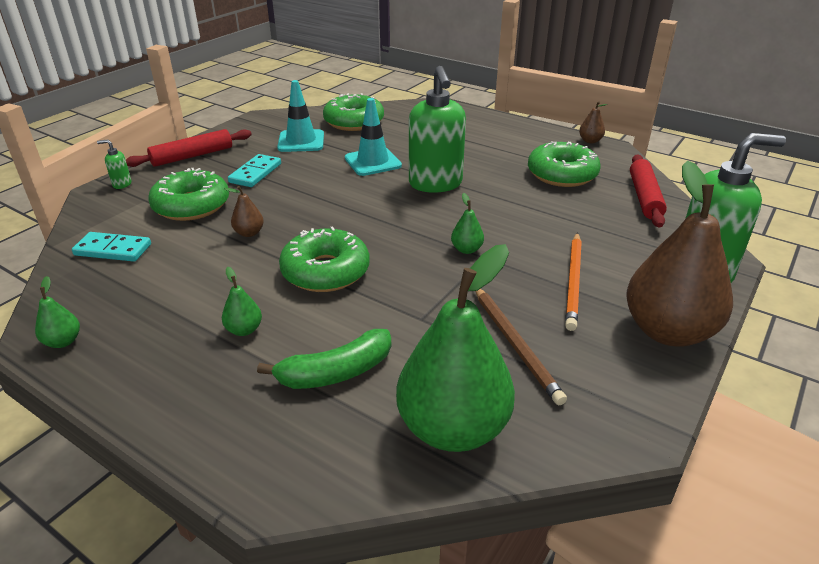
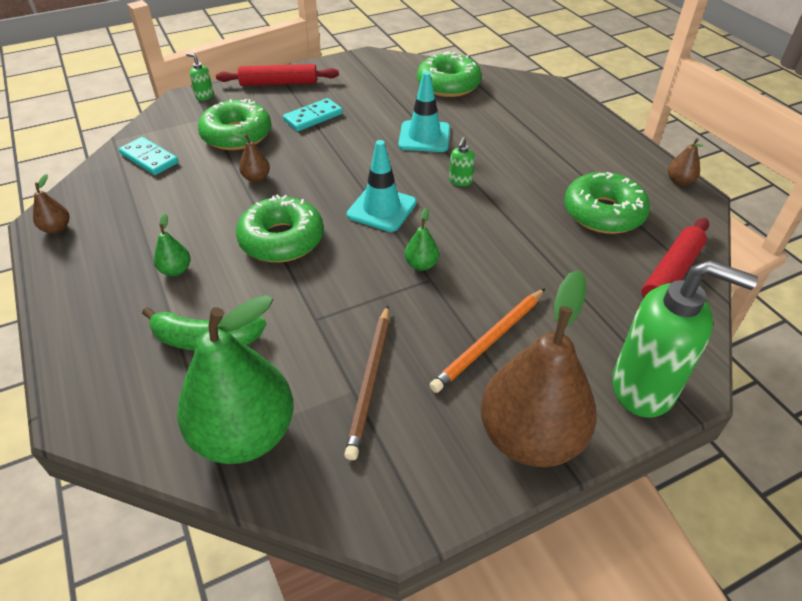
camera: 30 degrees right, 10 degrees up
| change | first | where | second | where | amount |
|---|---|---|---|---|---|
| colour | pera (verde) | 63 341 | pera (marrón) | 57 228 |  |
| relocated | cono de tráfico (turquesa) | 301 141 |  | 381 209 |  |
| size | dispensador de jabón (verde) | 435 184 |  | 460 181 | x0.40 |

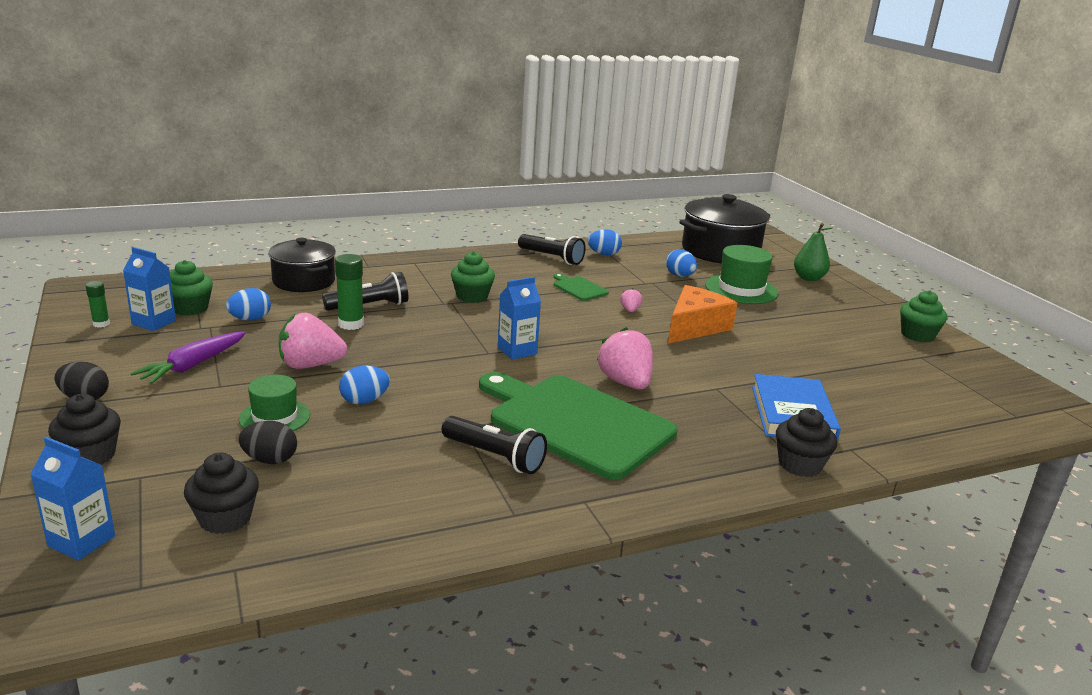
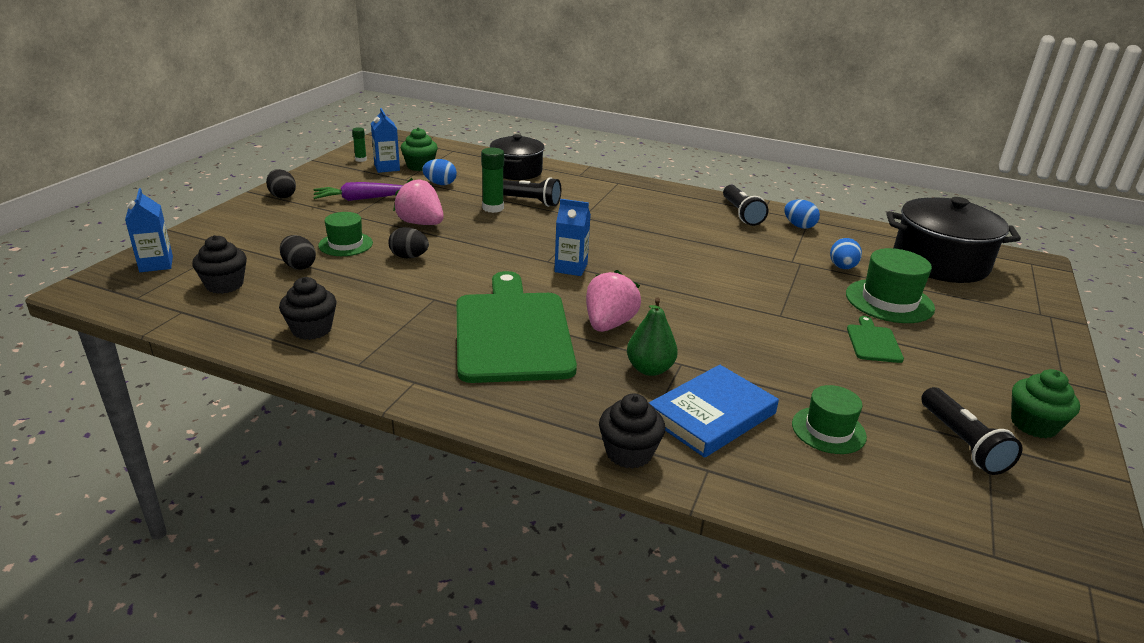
camera: 45 degrees right, 5 degrees up
| change | first | where | second | where | amount |
|---|---|---|---|---|---|
| relocated | magdalena (negro) | 90 455 |  | 311 329 |  |
| colour | huevo (azul) | 364 401 | huevo (negro) | 409 257 |  |
| relocated | lámpara de mano (negro) | 495 457 |  | 962 443 |  |
| missing | magdalena (verde) | 472 296 |  |  |  |
| relocated | tabla de cortar (verde) | 579 288 |  | 873 342 |  |
| missing | fresa (rosa) | 630 310 |  |  |  |
| missing | queso (naranja) | 695 327 |  |  |  |
| relocated | pera (verde) | 808 278 |  | 649 369 |  |
| appeared |  |  | sombrero (verde) | 828 430 |  |

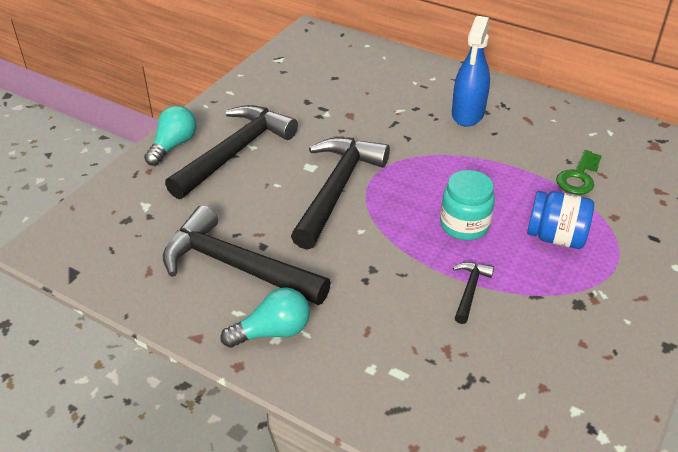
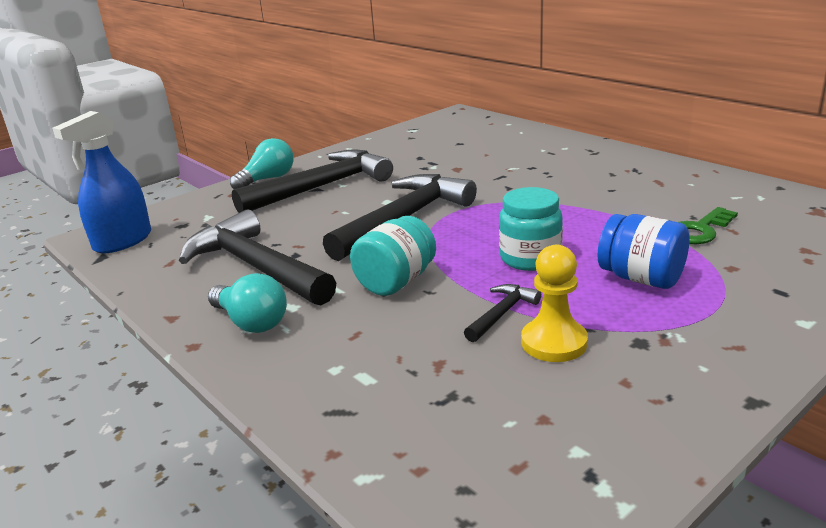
camera: 20 degrees right, 15 degrees down
| change | first | where | second | where | amount |
|---|---|---|---|---|---|
| spun | bombilla (turquesa) | 273 331 |  | 251 322 | 45 degrees clockwise |
| relocated | pulverizador (azul) | 468 114 |  | 123 241 |  |
| appeared |  |  | tarro (turquesa) | 396 282 |  |
| appeared |  |  | peón (amarillo) | 554 342 |  |

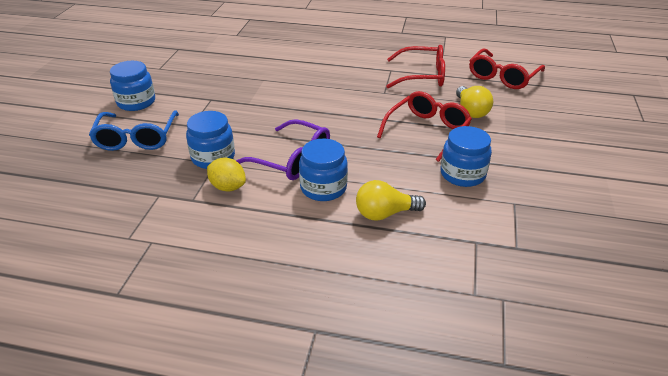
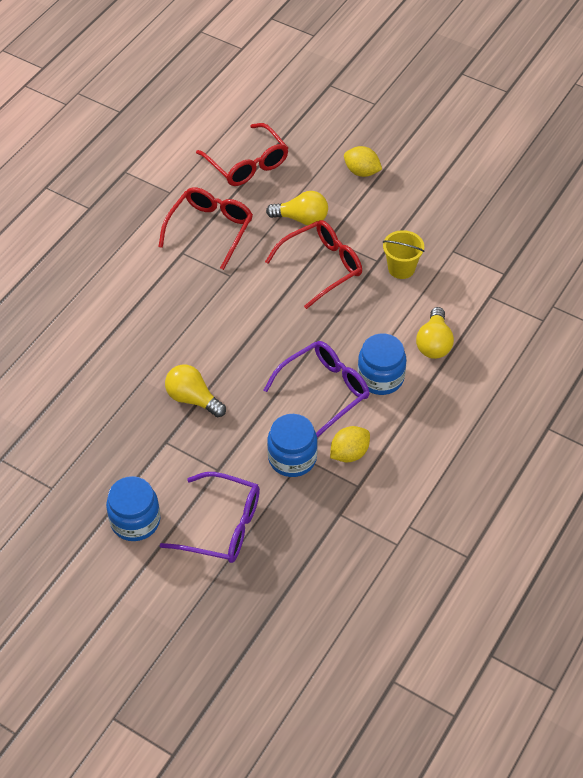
camera: 70 degrees left, 15 degrees up
| change | first | where | second | where | amount |
|---|---|---|---|---|---|
| colour | gafas (azul) | 136 138 | gafas (morado) | 222 526 |  |
| spun | gafas (rojo) | 427 131 |  | 322 267 | 90 degrees clockwise |
| exchanged | tarro (azul) | 462 174 | balde (amarillo) | 401 268 |  |
| appeared |  |  | bombilla (amarillo) | 193 399 |  |
| appeared |  |  | limón (amarillo) | 362 172 |  |

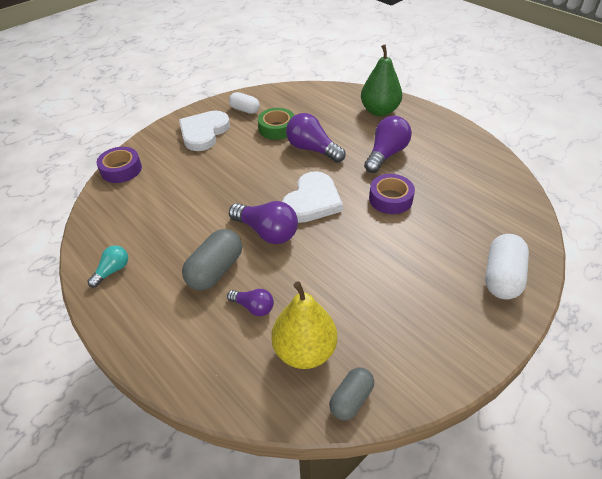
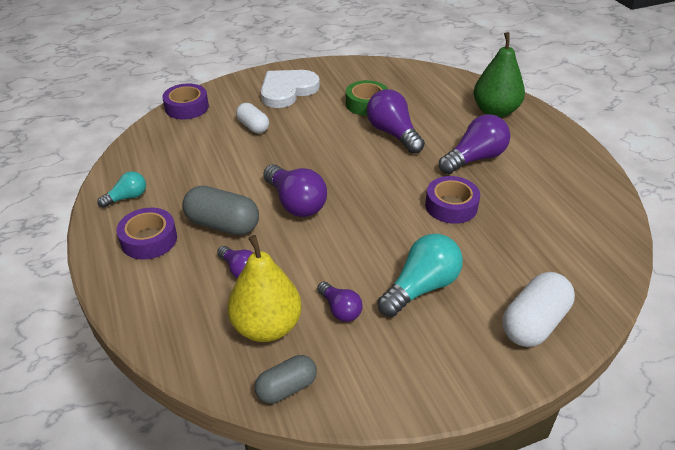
camera: 20 degrees right, 5 degrees down
| change | first | where | second | where | amount |
|---|---|---|---|---|---|
| spun | cápsula (gris) | 215 270 |  | 223 225 | 60 degrees clockwise |
| relocated | cápsula (blanco) | 245 110 |  | 253 126 |  |
| missing | corazón (blanco) | 312 201 |  |  |  |
| appeared |  |  | cinta adhesiva (morado) | 149 239 |  |
| appeared |  |  | bombilla (morado) | 340 309 |  |
| appeared |  |  | bombilla (turquesa) | 421 287 |  |

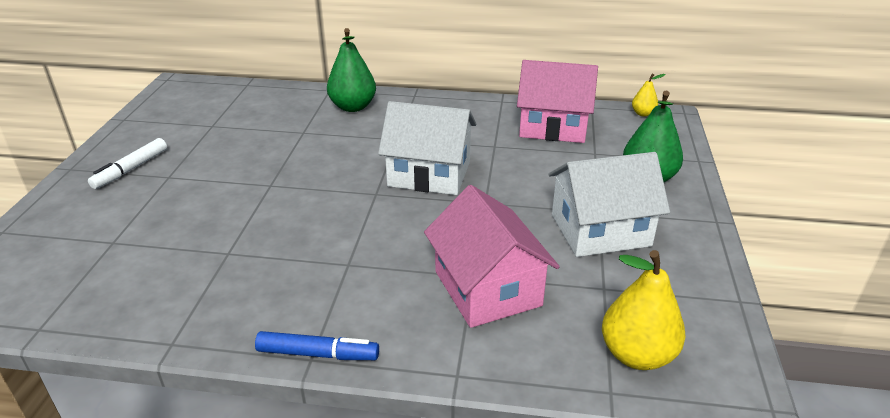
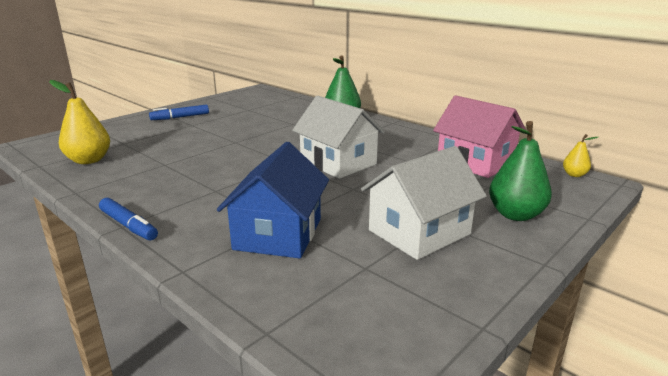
camera: 35 degrees right, 10 degrees down
| change | first | where | second | where | amount |
|---|---|---|---|---|---|
| colour | rotulador (blanco) | 131 169 | rotulador (azul) | 180 117 |  |
| colour | casa (rosa) | 487 288 | casa (azul) | 278 234 |  |
| spun | casa (blanco) | 600 230 |  | 419 232 | 60 degrees counterclockwise |
| relocated | pera (amarillo) | 637 355 |  | 89 160 |  |

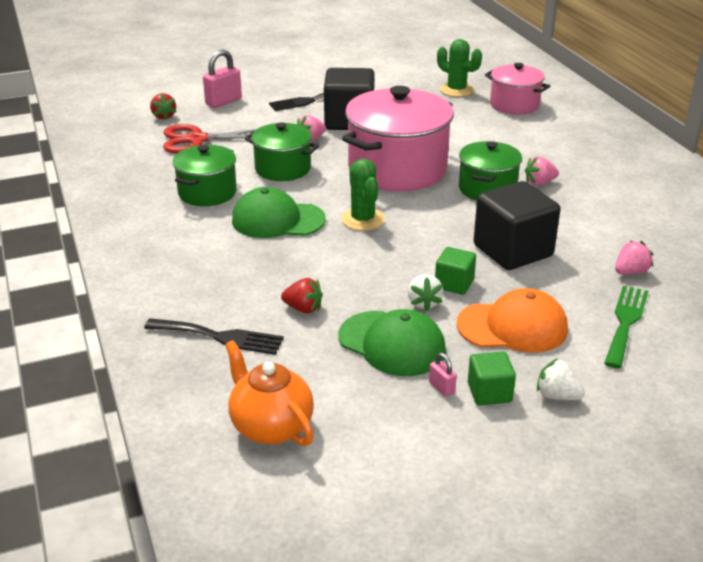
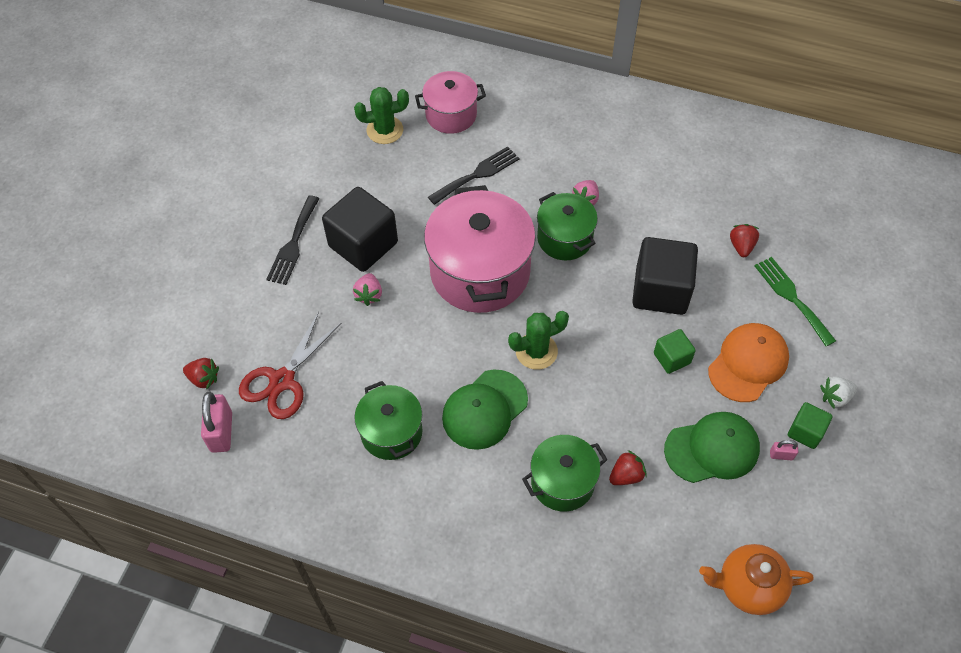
camera: 50 degrees left, 25 degrees up
| change | first | where | second | where | amount |
|---|---|---|---|---|---|
| relocated | tenedor (negro) | 220 337 |  | 477 174 |  |
| relocated | candado (rosa) | 223 102 |  | 221 432 |  |
| relocated | olla (verde) | 283 169 |  | 562 482 |  |
| spun | cactus (verde) | 363 220 |  | 536 351 | 45 degrees counterclockwise |
| missing | fresa (blanco) | 424 303 |  |  |  |
| colour | fresa (rosa) | 630 272 | fresa (rojo) | 741 246 |  |

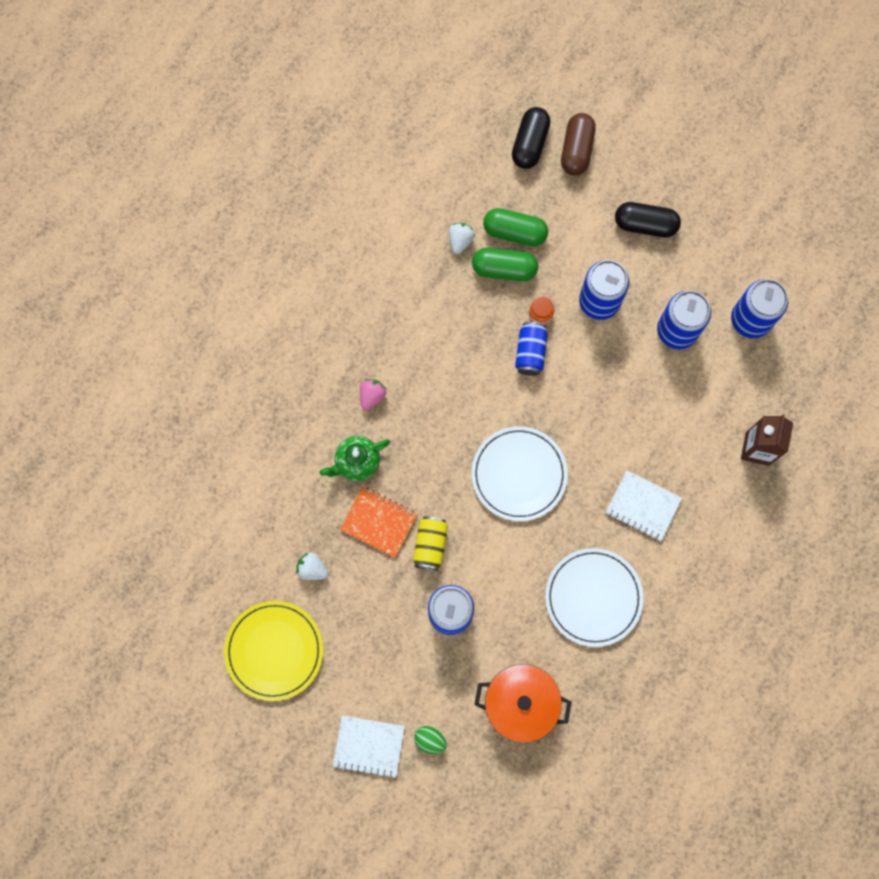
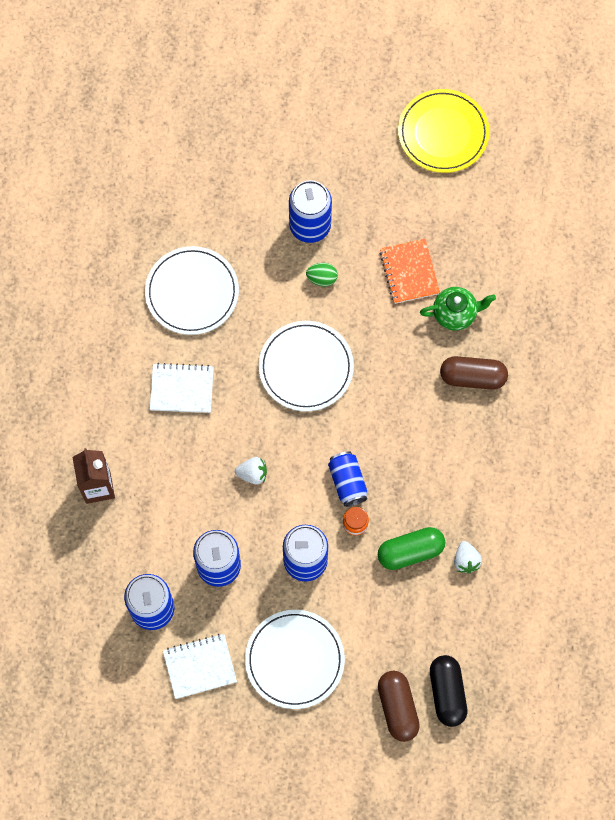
camera: 155 degrees right, 5 degrees down
| change | first | where | second | where | amount |
|---|---|---|---|---|---|
| relocated | fresa (blanco) | 312 569 |  | 252 474 |  |
| spun | tetera (verde) | 357 462 |  | 455 314 | 45 degrees clockwise |
| relocated | cuaderno (blanco) | 369 746 |  | 200 666 |  |
| spun | cuaderno (naranja) | 379 522 |  | 409 272 | 75 degrees clockwise |
| exchanged | fresa (rosa) | 372 396 | cápsula (marrón) | 472 377 |  |
| missing | lata (amarillo) | 430 545 |  |  |  |
| relocated | huevo (verde) | 430 740 |  | 322 278 |  |
| missing | olla (naranja) | 520 703 |  |  |  |
| missing | cápsula (verde) | 514 232 |  |  |  |
| exchanged | cápsula (negro) | 645 225 | plato (blanco) | 294 660 |  |

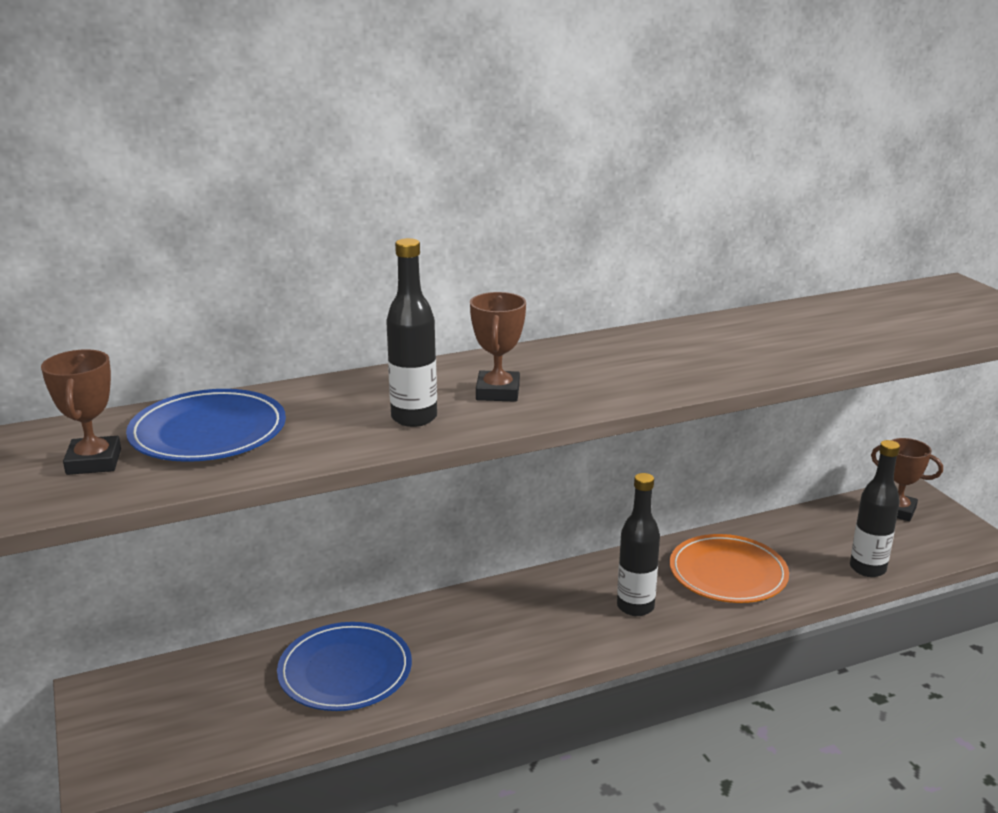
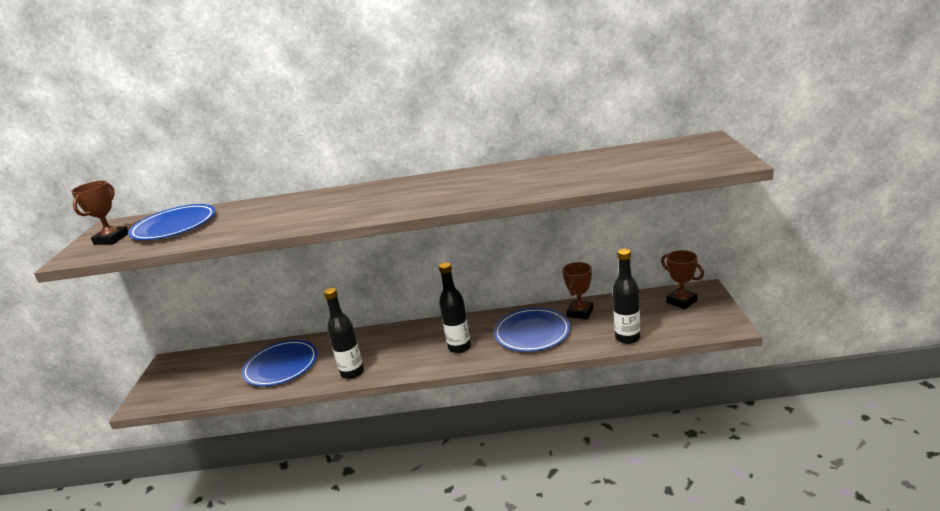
camera: 25 degrees right, 0 degrees up
| change | first | where | second | where | amount |
|---|---|---|---|---|---|
| relocated | botella (negro) | 414 418 |  | 352 373 |  |
| relocated | trofeo (marrón) | 497 392 |  | 580 312 |  |
| colour | plato (naranja) | 728 573 | plato (azul) | 532 332 |  |

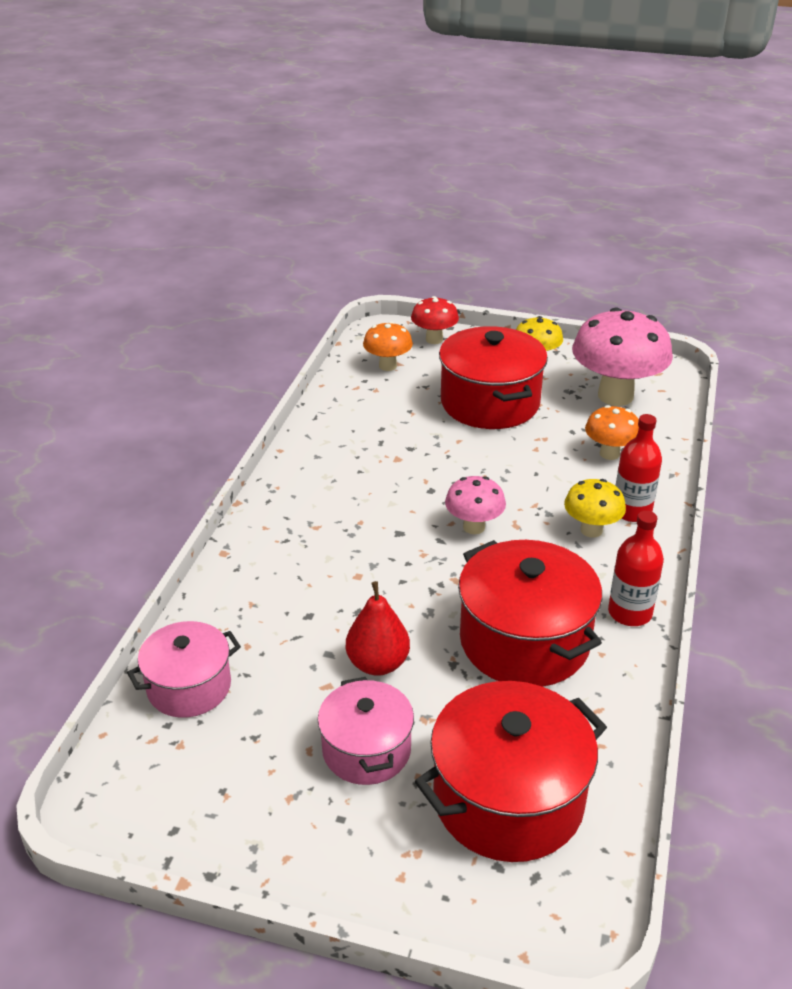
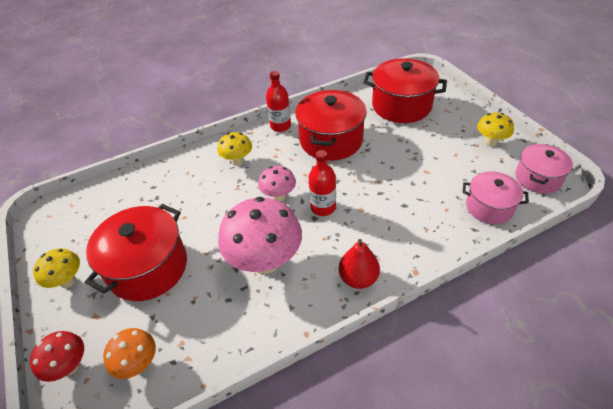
camera: 130 degrees left, 10 degrees up
| change | first | where | second | where | amount |
|---|---|---|---|---|---|
| relocated | olla (rosa) | 366 750 |  | 537 178 |  |
| relocated | pera (rojo) | 378 663 |  | 358 278 |  |
| relocated | seta (rosa) | 615 396 |  | 265 261 |  |
| missing | seta (naranja) | 609 454 |  |  |  |
| relocated | botella (rojo) | 631 511 |  | 323 207 |  |
| appeared |  |  | seta (amarillo) | 490 142 |  |

